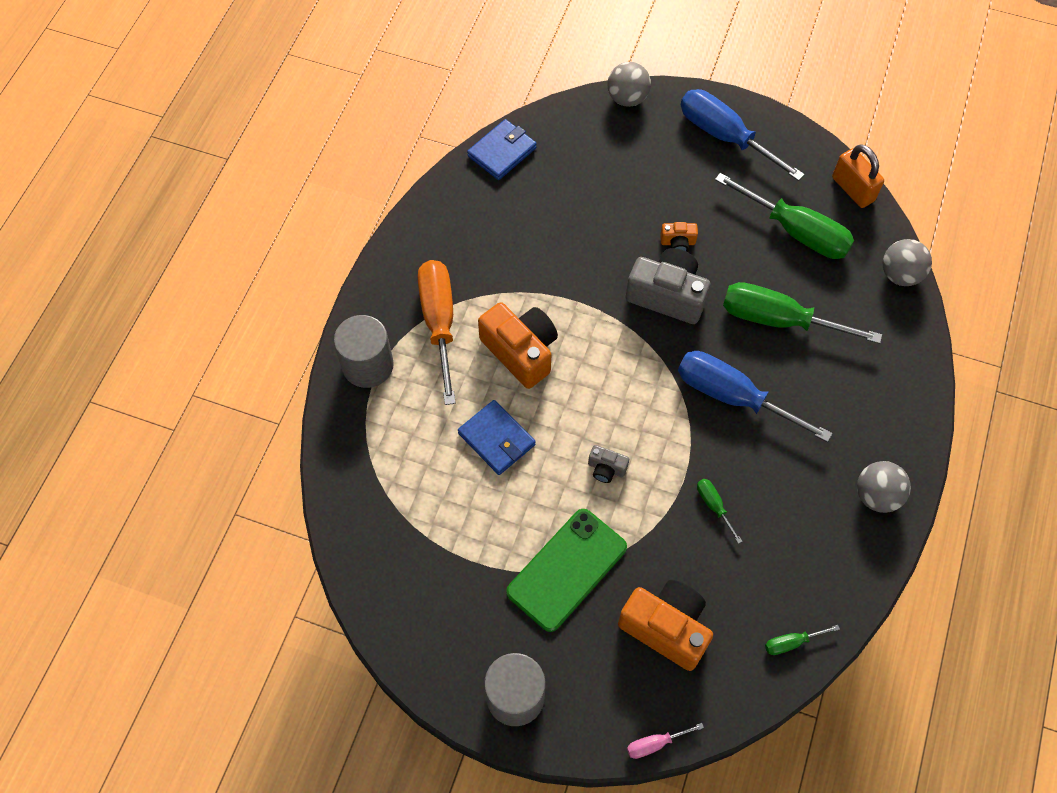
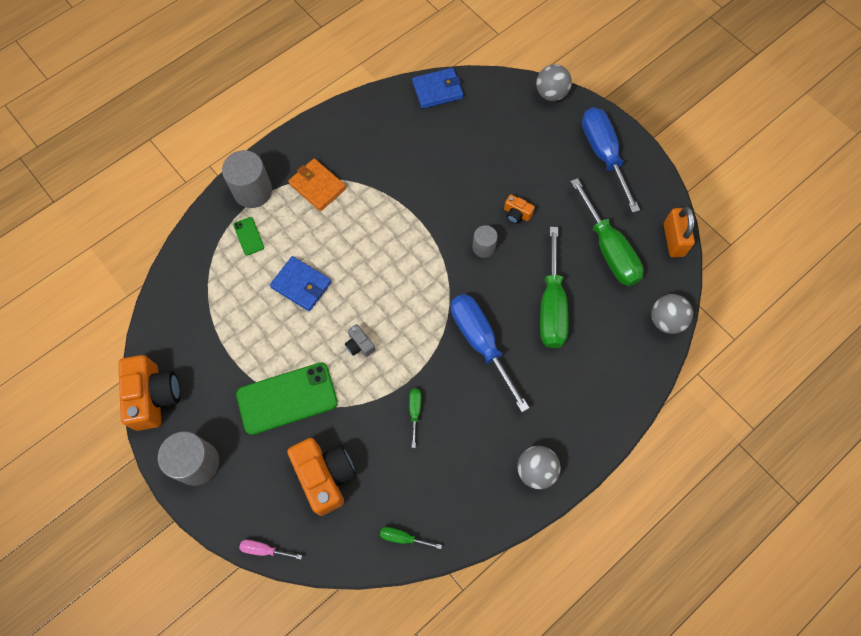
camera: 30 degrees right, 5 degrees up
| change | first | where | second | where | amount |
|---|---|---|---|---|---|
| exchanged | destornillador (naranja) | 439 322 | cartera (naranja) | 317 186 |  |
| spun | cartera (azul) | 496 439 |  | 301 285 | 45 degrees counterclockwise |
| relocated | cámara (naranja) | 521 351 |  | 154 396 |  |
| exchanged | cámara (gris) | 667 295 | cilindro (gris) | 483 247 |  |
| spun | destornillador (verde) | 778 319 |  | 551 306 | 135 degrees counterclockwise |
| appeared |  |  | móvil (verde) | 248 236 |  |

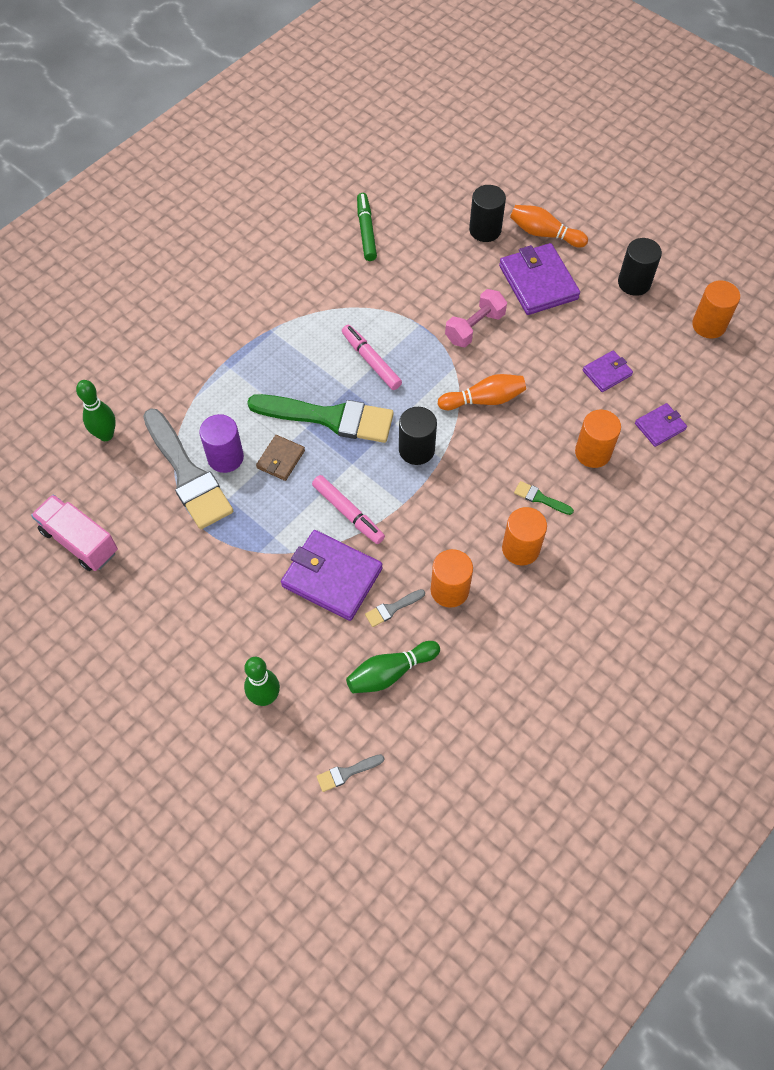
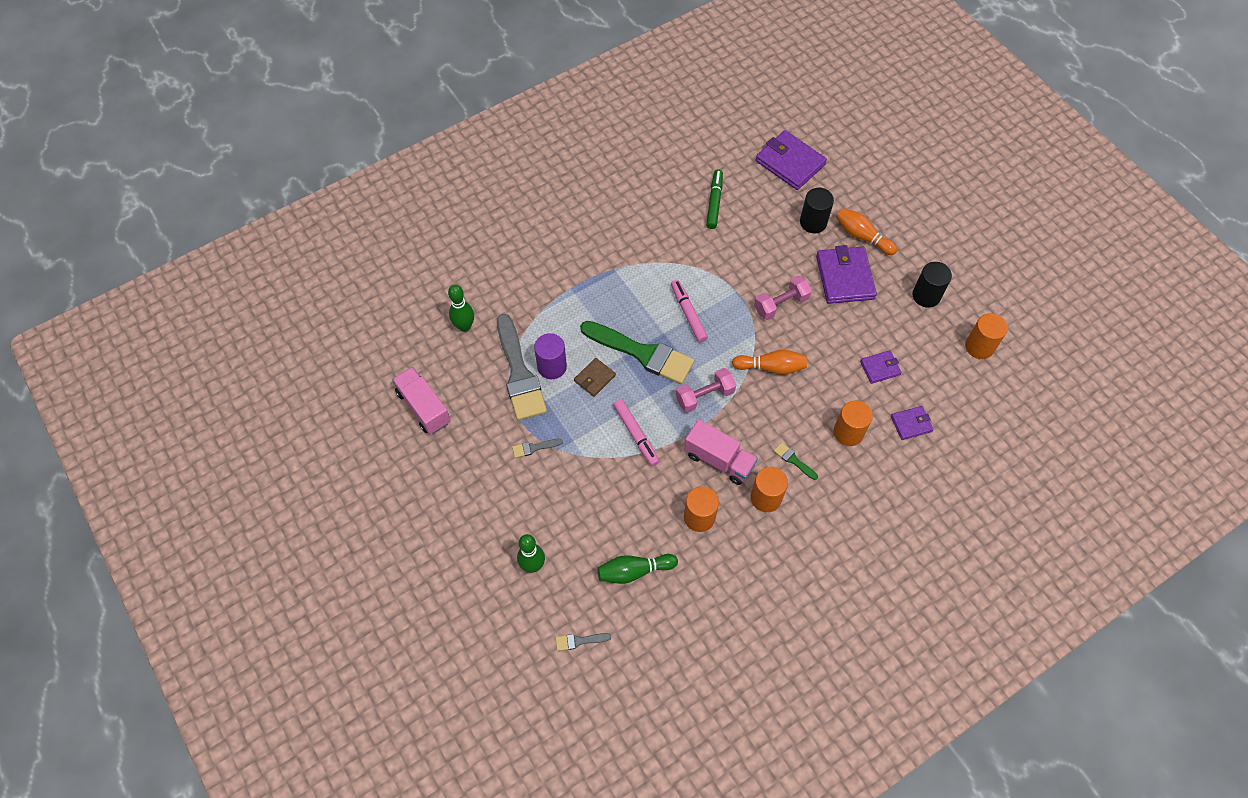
camera: 15 degrees right, 0 degrees up
| change | first | where | second | where | amount |
|---|---|---|---|---|---|
| relocated | cartera (morado) | 332 577 |  | 790 163 |  |
| relocated | pincel (gris) | 392 608 |  | 534 448 |  |
| exchanged | cilindro (negro) | 416 450 | mancuerna (rosa) | 704 396 |  |
| appeared |  |  | camión (rosa) | 719 460 |  |

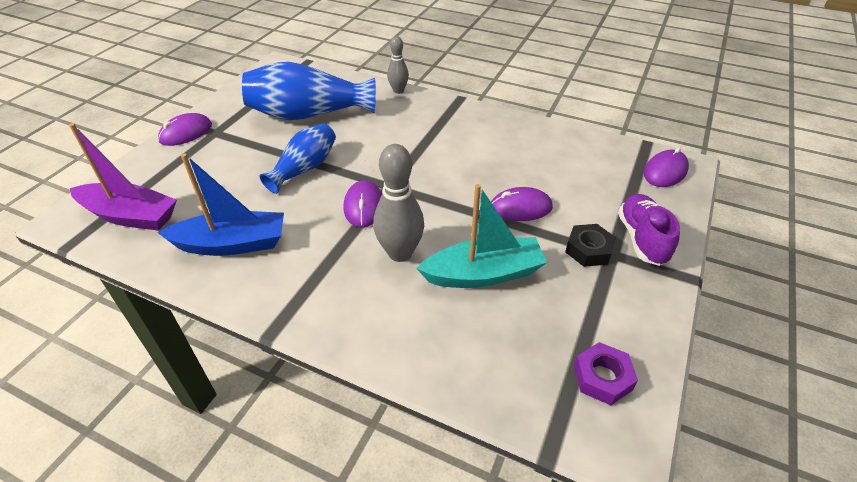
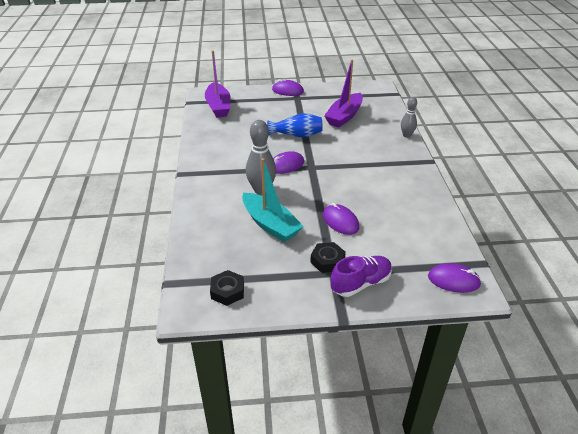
camera: 60 degrees right, 5 degrees down
| change | first | where | second | where | amount |
|---|---|---|---|---|---|
| missing | barco (azul) | 231 244 |  |  |  |
| exchanged | florero (azul) | 309 114 | barco (morado) | 344 116 |  |
| colour | tuerca (morado) | 602 377 | tuerca (negro) | 227 291 |  |

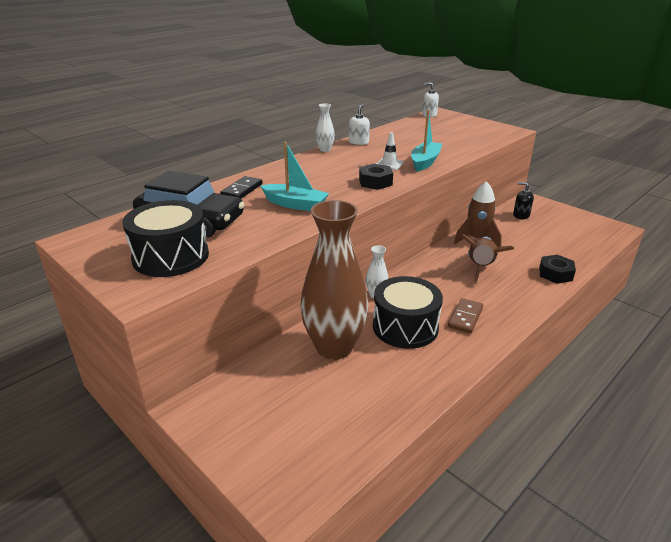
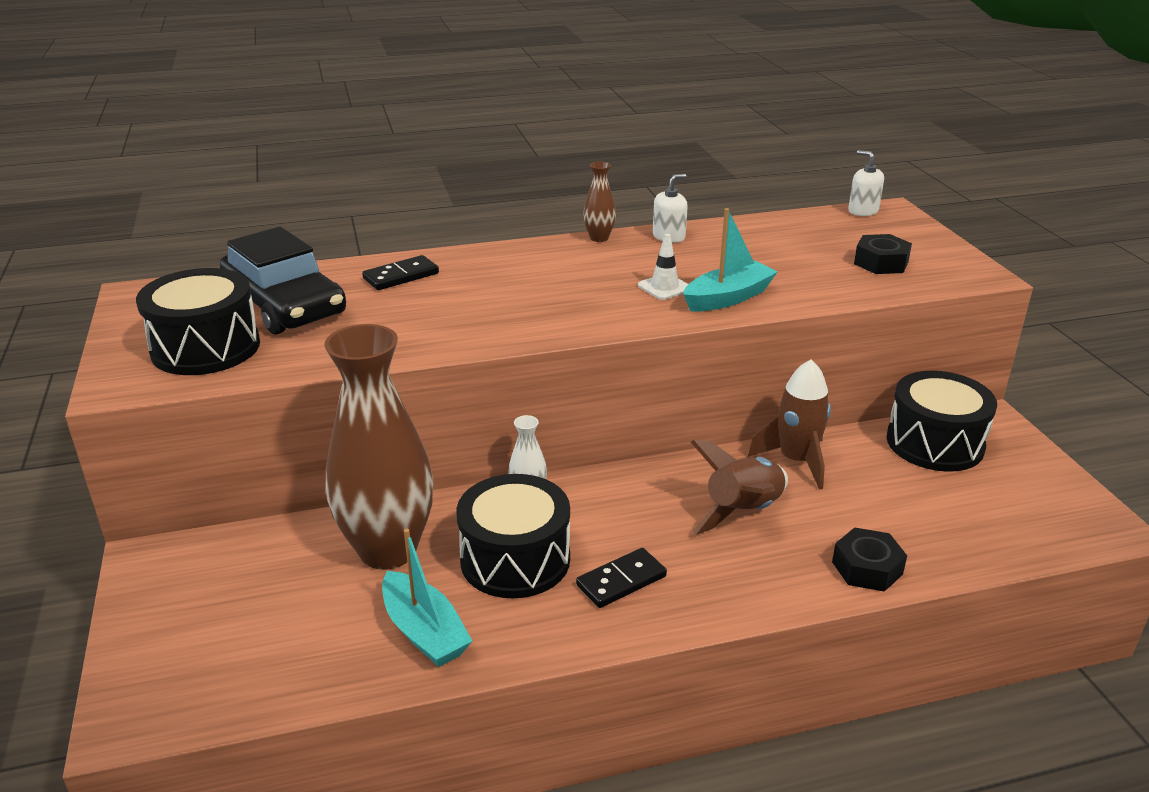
camera: 30 degrees right, 0 degrees up
| change | first | where | second | where | amount |
|---|---|---|---|---|---|
| relocated | barco (turquesa) | 295 204 |  | 424 631 |  |
| colour | florero (blanco) | 325 150 | florero (marrón) | 599 238 |  |
| relocated | tuerca (negro) | 375 182 |  | 881 263 |  |
| colour | ficha de dominó (marrón) | 465 317 | ficha de dominó (negro) | 621 581 |  |
| exchanged | dispensador de jabón (negro) | 521 215 | tambor (negro) | 934 443 |  |

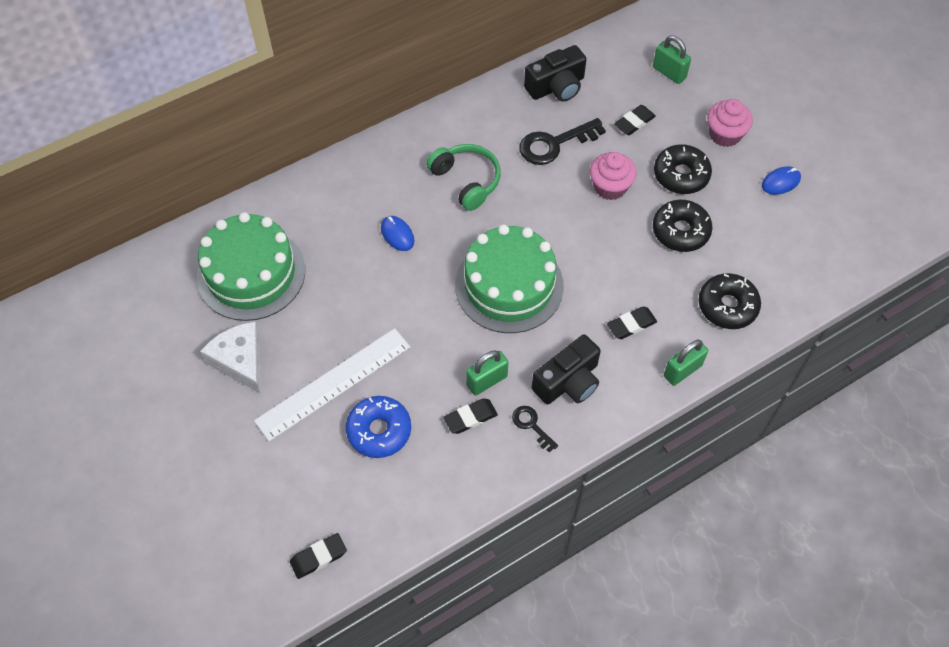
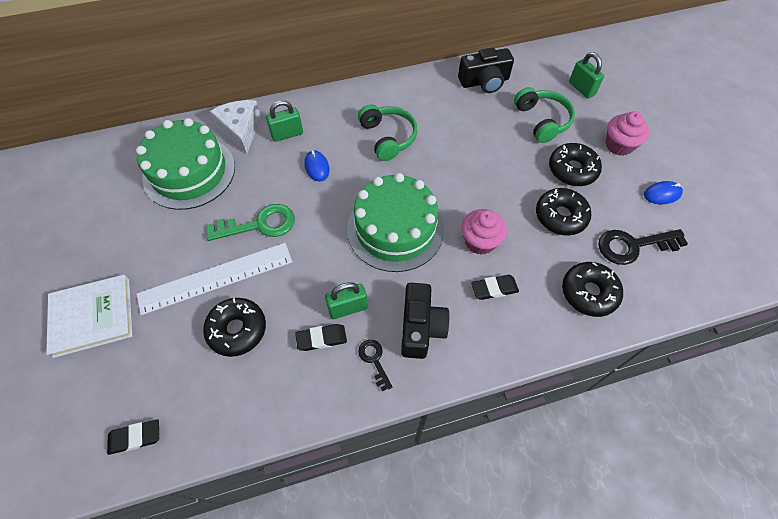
camera: 15 degrees right, 0 degrees up
| change | first | where | second | where | amount |
|---|---|---|---|---|---|
| relocated | queso (blanco) | 241 361 |  | 241 130 |  |
| colour | rosquilla (azul) | 379 431 | rosquilla (negro) | 237 330 |  |
| relocated | llave (negro) | 554 144 |  | 633 246 |  |
| spun | cámara (negro) | 568 382 |  | 421 327 | 60 degrees counterclockwise |
| relocated | magdalena (rosa) | 610 187 |  | 480 241 |  |
| exchanged | goma de borrar (negro) | 634 122 | auriculares (verde) | 542 120 |  |
| relocated | candado (verde) | 682 371 |  | 287 134 |  |
| appeared |  |  | libro (blanco) | 92 316 |  |
| appeared |  |  | llave (verde) | 259 224 |  |

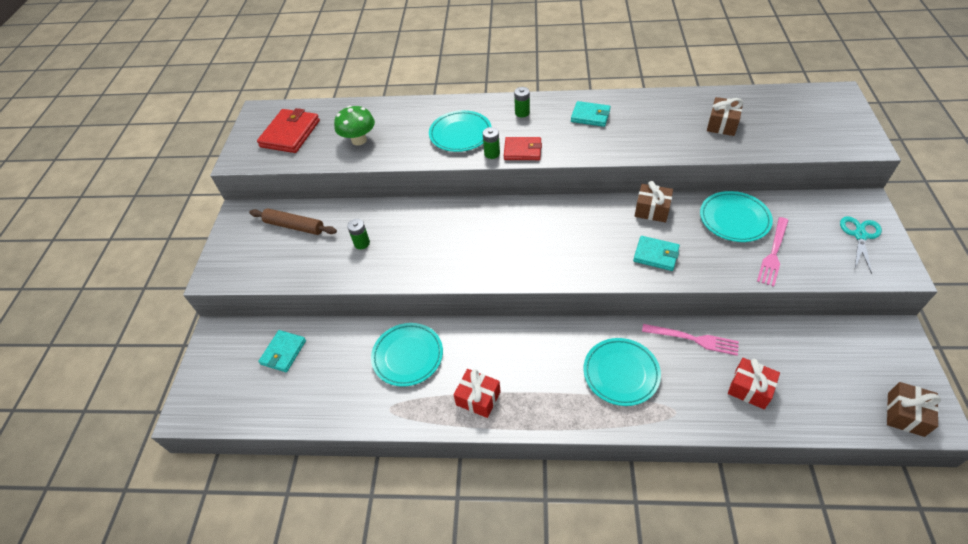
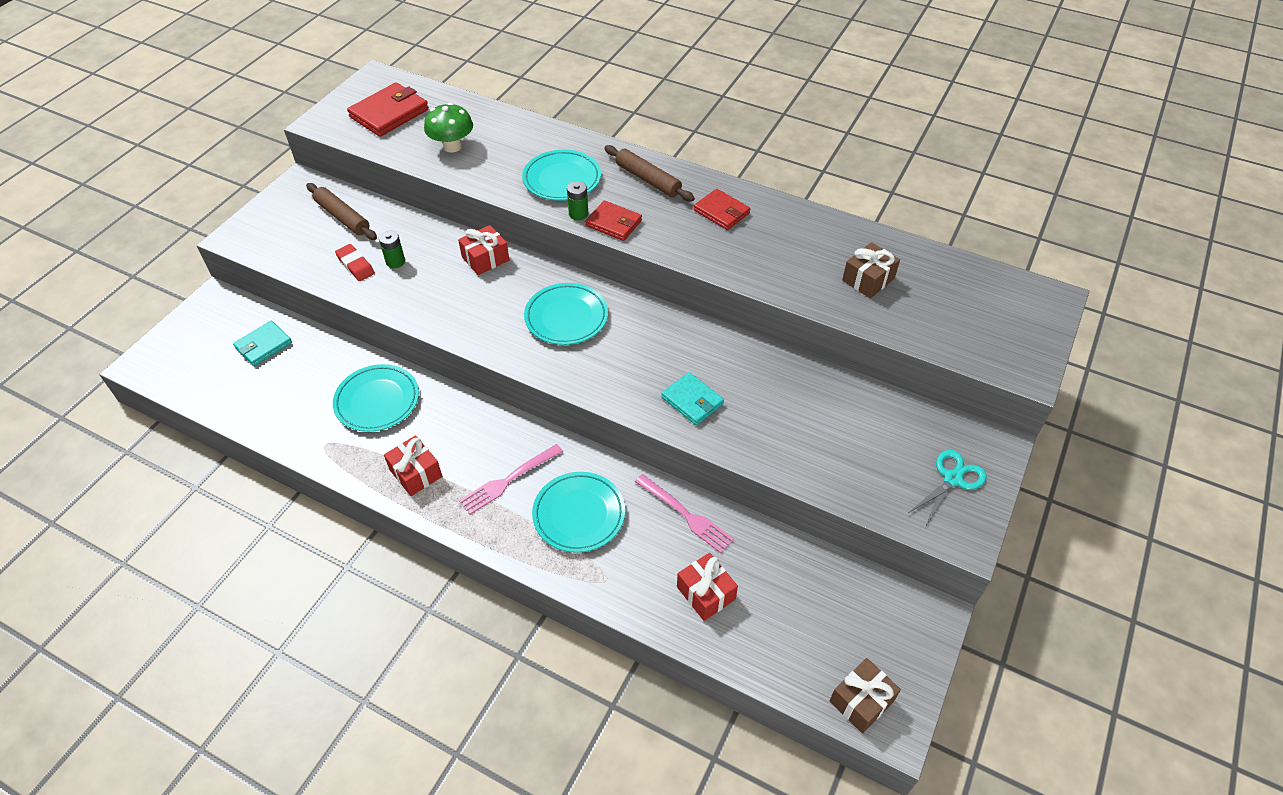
camera: 20 degrees right, 0 degrees up
| change | first | where | second | where | amount |
|---|---|---|---|---|---|
| exchanged | pila (verde) | 522 113 | rodillo (marrón) | 648 180 |  |
| colour | cartera (turquesa) | 590 116 | cartera (rojo) | 721 212 |  |
| missing | regalo (marrón) | 652 210 |  |  |  |
| relocated | plato (turquesa) | 734 219 |  | 566 317 |  |
| relocated | tenedor (rosa) | 773 254 |  | 508 481 |  |
| appeared |  |  | goma de borrar (rojo) | 355 265 |  |
| appeared |  |  | regalo (rojo) | 485 259 |  |

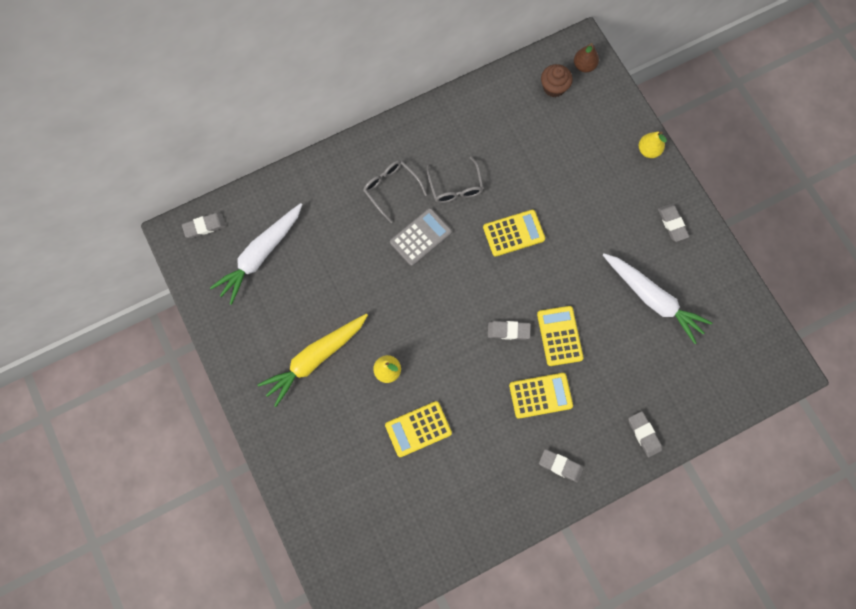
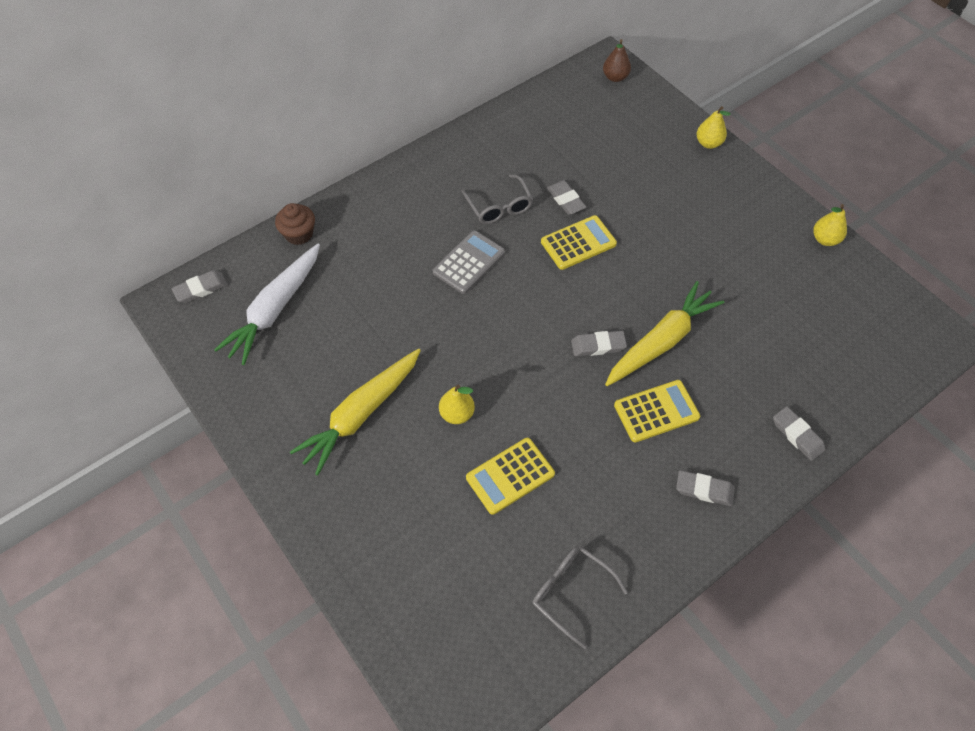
camera: 10 degrees left, 15 degrees down
| change | first | where | second | where | amount |
|---|---|---|---|---|---|
| relocated | gafas (gris) | 391 189 |  | 571 592 |  |
| exchanged | calculadora (amarillo) | 559 336 | zanahoria (amarillo) | 661 341 |  |
| relocated | magdalena (marrón) | 554 87 |  | 299 234 |  |
| missing | zanahoria (blanco) | 652 299 |  |  |  |
| relocated | goma de borrar (gris) | 672 223 |  | 565 200 |  |
| appeared |  |  | pera (amarillo) | 825 239 |  |

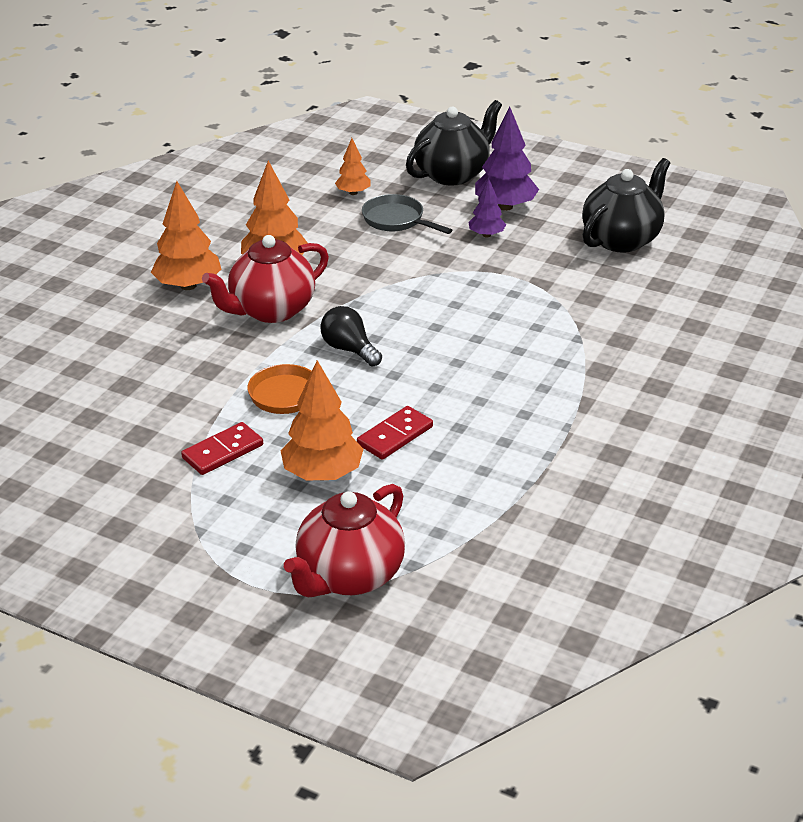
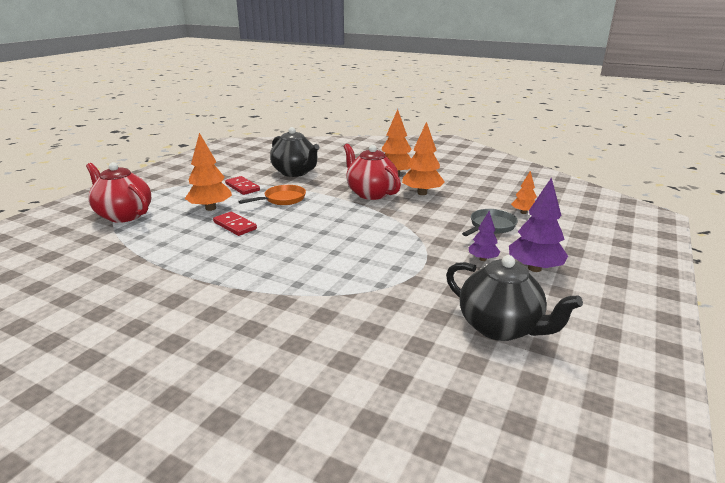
camera: 90 degrees right, 10 degrees down
| change | first | where | second | where | amount |
|---|---|---|---|---|---|
| missing | bombilla (negro) | 349 349 |  |  |  |
| relocated | tetera (negro) | 453 174 |  | 295 172 |  |

